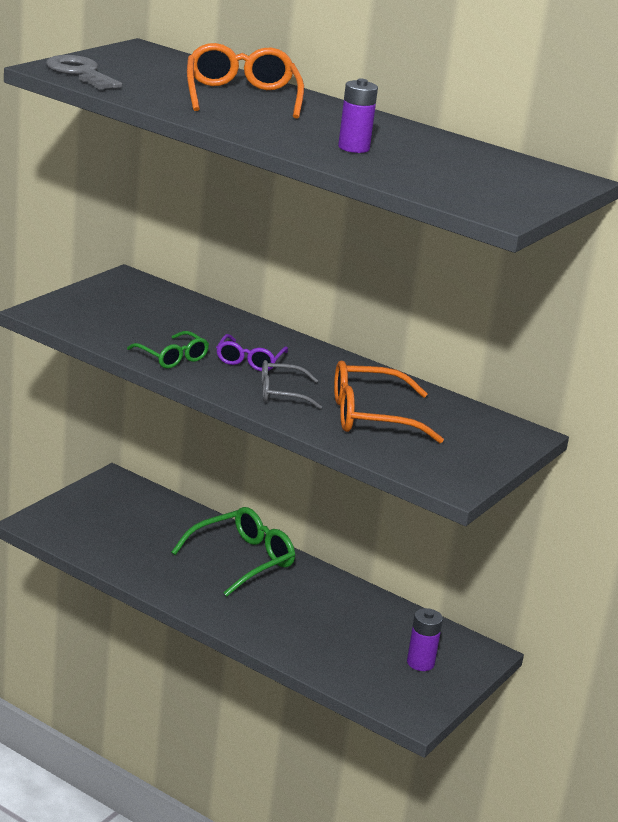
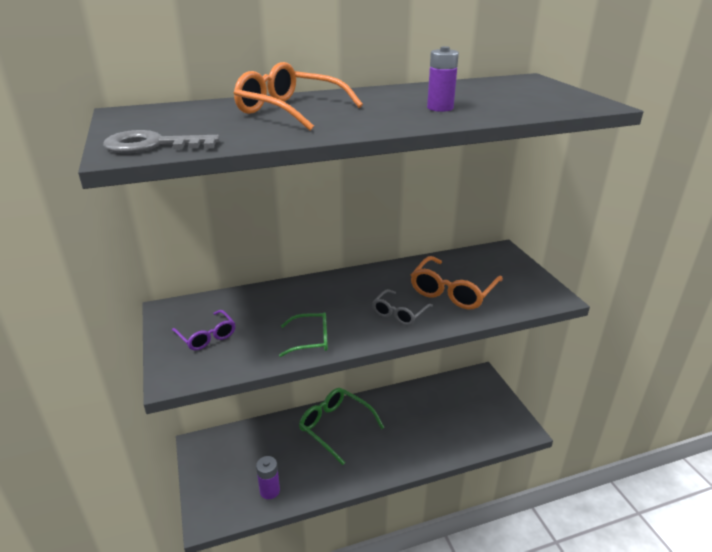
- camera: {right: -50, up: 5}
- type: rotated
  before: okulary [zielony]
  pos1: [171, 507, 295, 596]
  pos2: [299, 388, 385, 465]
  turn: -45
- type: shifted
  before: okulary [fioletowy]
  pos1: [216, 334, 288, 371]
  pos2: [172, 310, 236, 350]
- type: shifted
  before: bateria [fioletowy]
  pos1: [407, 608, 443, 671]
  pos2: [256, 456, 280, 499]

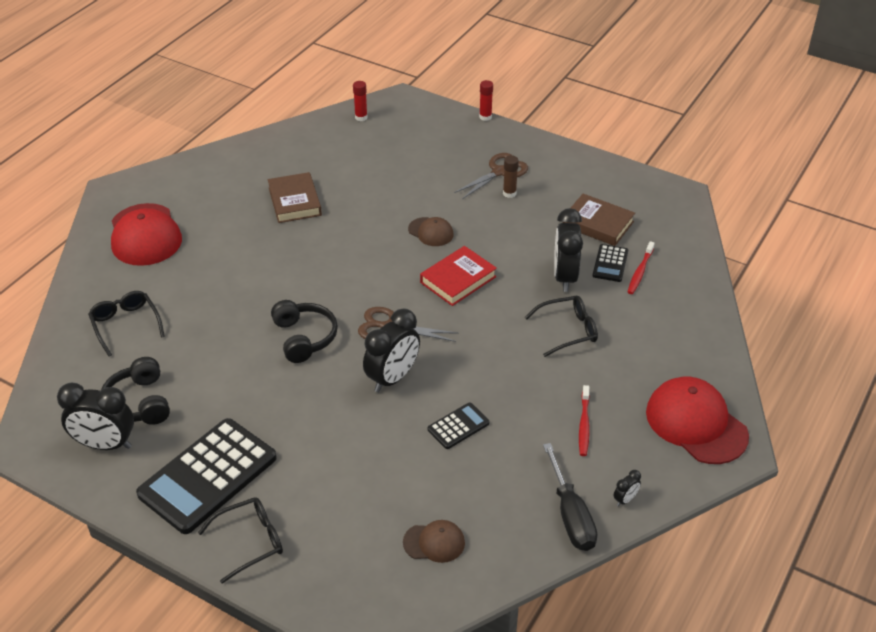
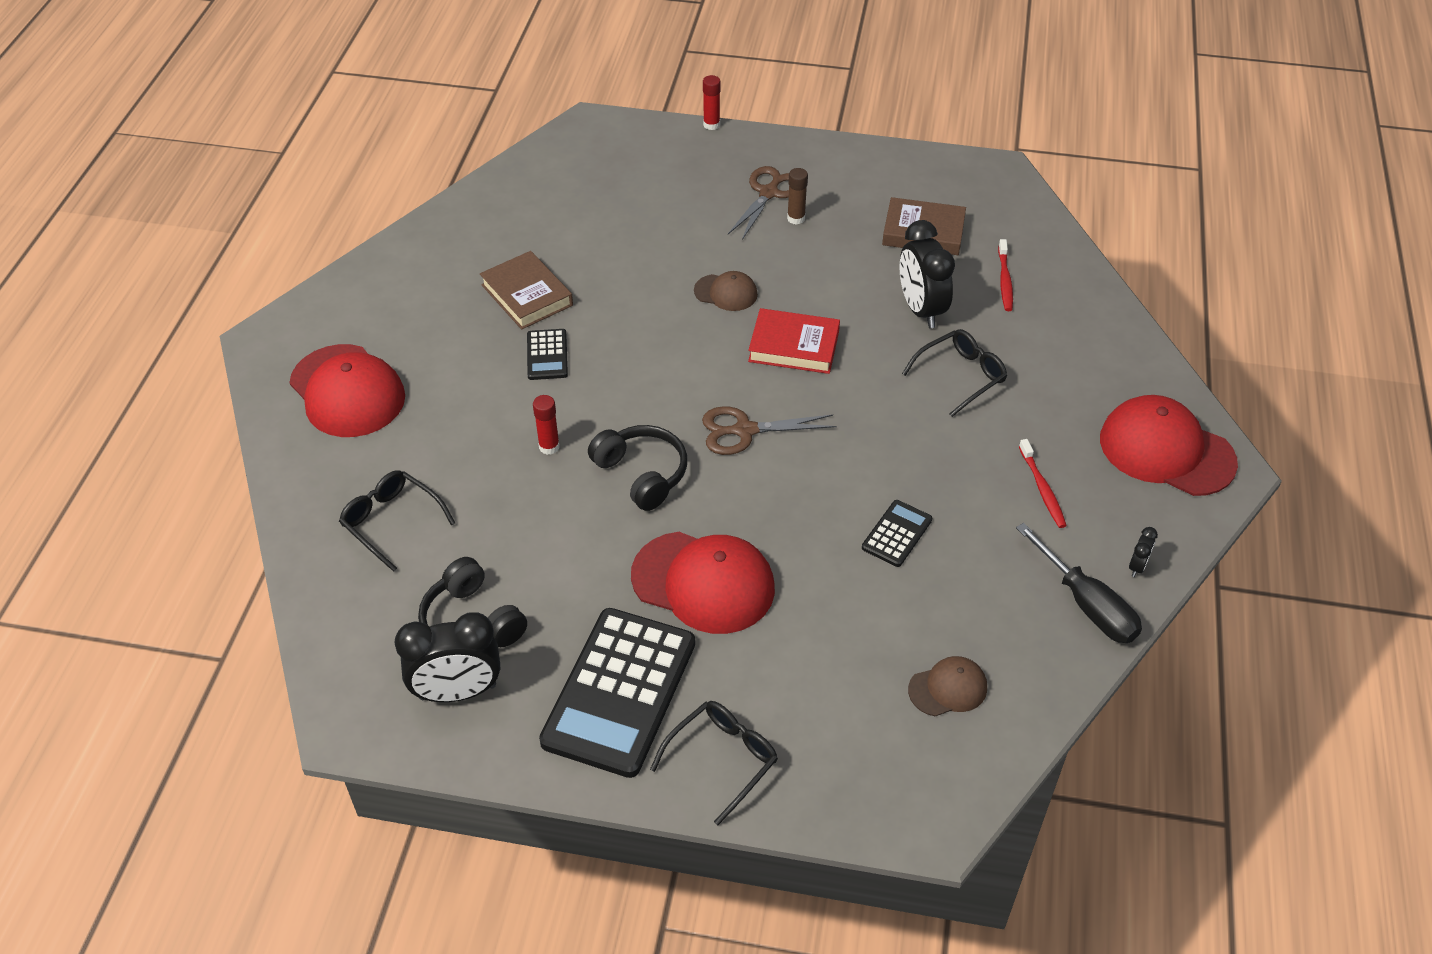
- camera: {right: -20, up: 5}
- type: shifted
  before: klej w sztyfcie [czerwony]
  pos1: [353, 81, 368, 121]
  pos2: [533, 395, 560, 455]
- type: gone
  before: budzik [czarny]
  pos1: [363, 308, 420, 392]
- type: rotated
  before: książka [czerwony]
  pos1: [420, 246, 497, 306]
  pos2: [748, 308, 840, 374]
  turn: 75
- type: shifted
  before: kalkulator [czarny]
  pos1: [593, 244, 628, 282]
  pos2: [527, 329, 568, 380]
- type: new
  after: czapka [czerwony]
  pos2: [631, 532, 775, 634]

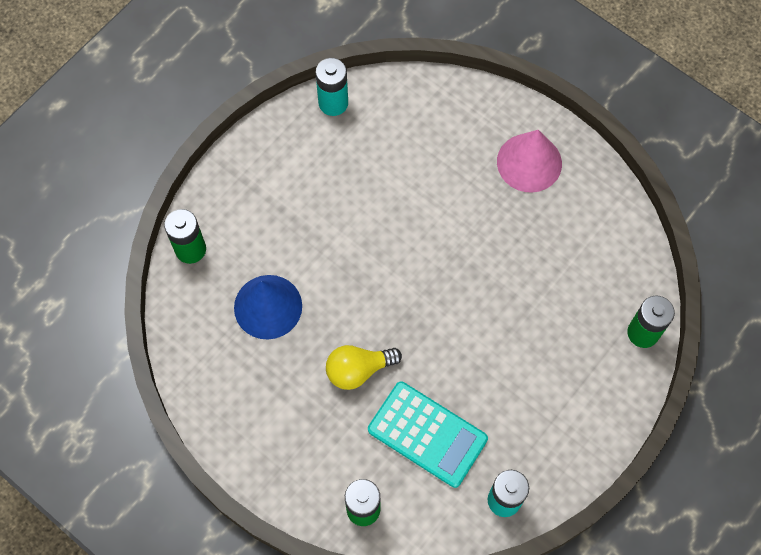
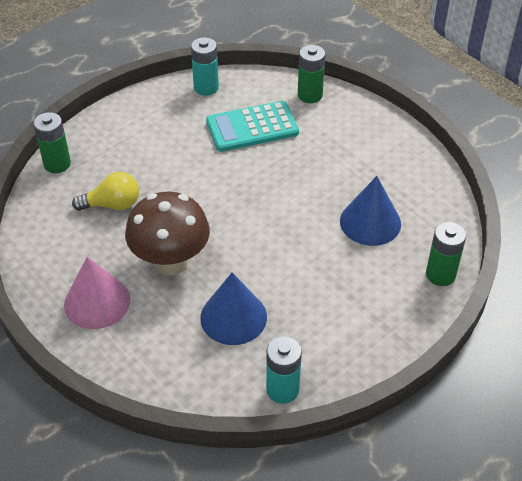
- camera: {right: -170, up: -20}
- type: shifted
  before: żarówka [żółty]
  pos1: [326, 345, 402, 390]
  pos2: [72, 172, 139, 211]
- type: rotated
  before: kalkulator [turkusowy]
  pos1: [368, 382, 488, 488]
  pos2: [206, 101, 299, 152]
  turn: -60
- type: new
  after: grzyb [brązowy]
  pos2: [125, 192, 210, 276]
- type: new
  after: stożek [niebieski]
  pos2: [200, 273, 267, 345]

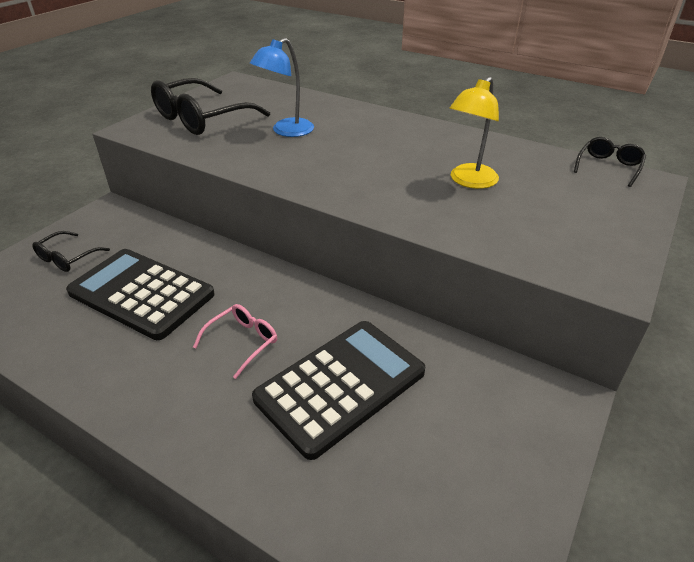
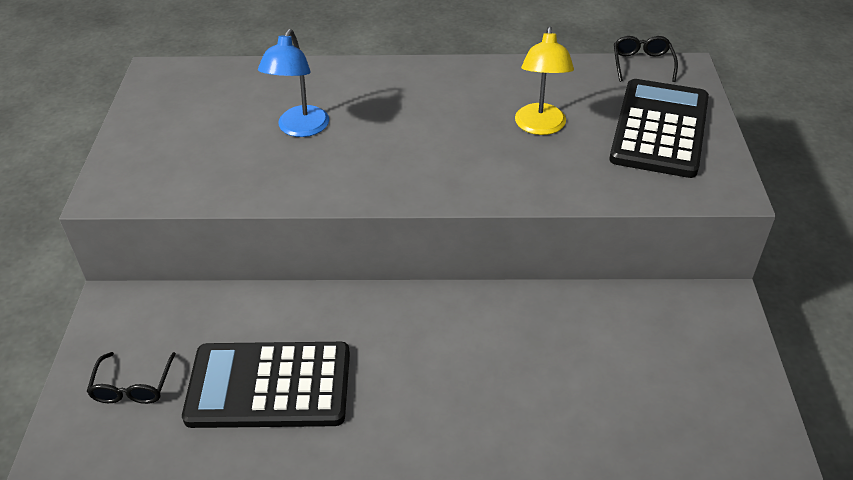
- camera: {right: -30, up: 5}
- type: gone
  before: okulary [czarny]
  pos1: [151, 78, 270, 135]
- type: gone
  before: okulary [różowy]
  pos1: [193, 304, 277, 379]
- type: shifted
  before: kalkulator [czarny]
  pos1: [252, 321, 425, 460]
  pos2: [609, 79, 709, 178]

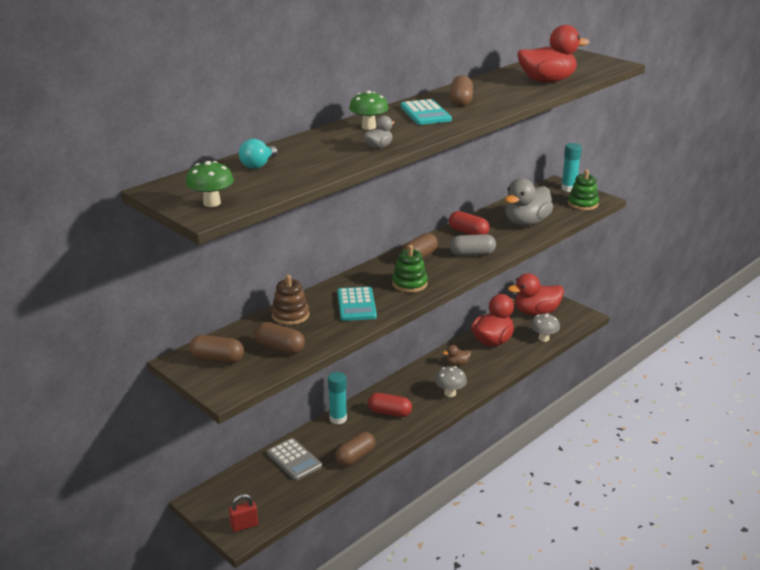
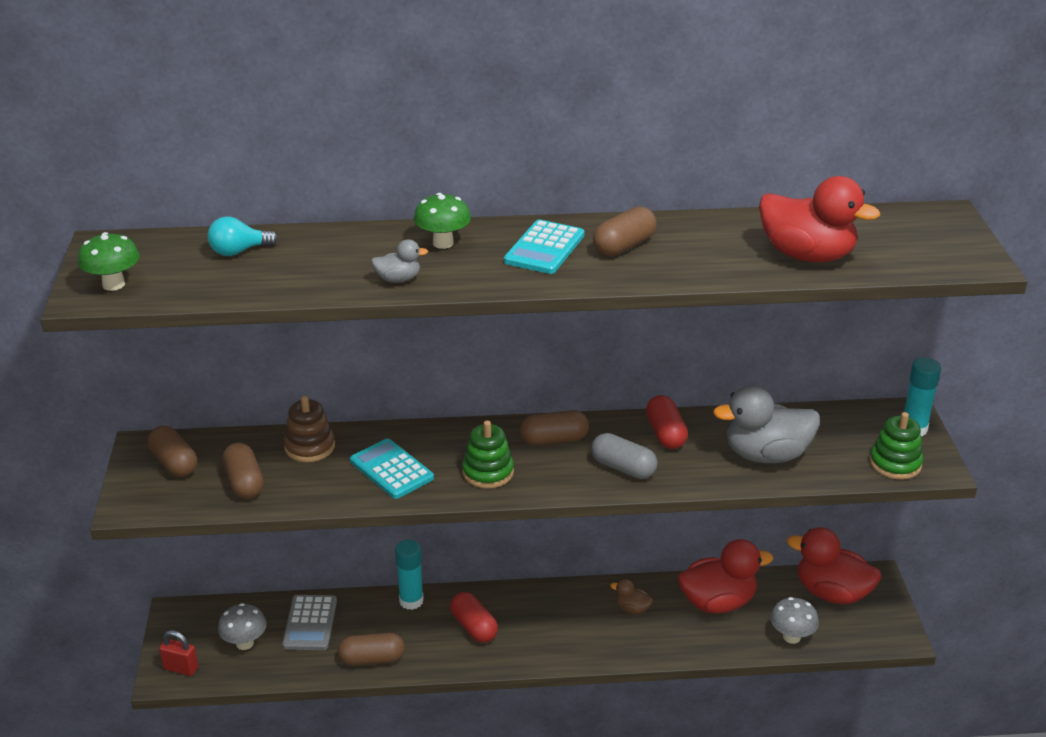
- camera: {right: 40, up: 5}
- type: rotated
  before: kalkulator [turkusowy]
  pos1: [337, 287, 377, 321]
  pos2: [350, 438, 434, 499]
  turn: 105
- type: shifted
  before: grzyb [szary]
  pos1: [435, 366, 467, 397]
  pos2: [218, 603, 267, 650]

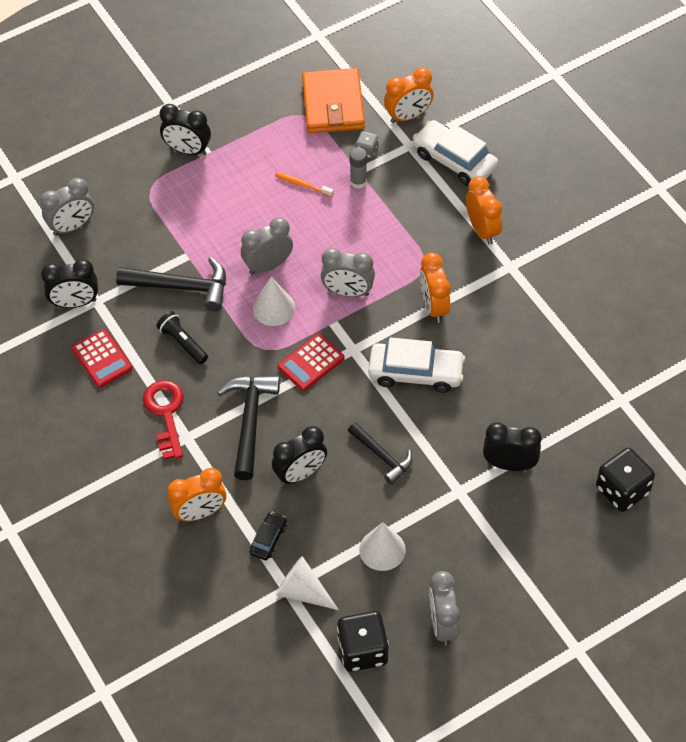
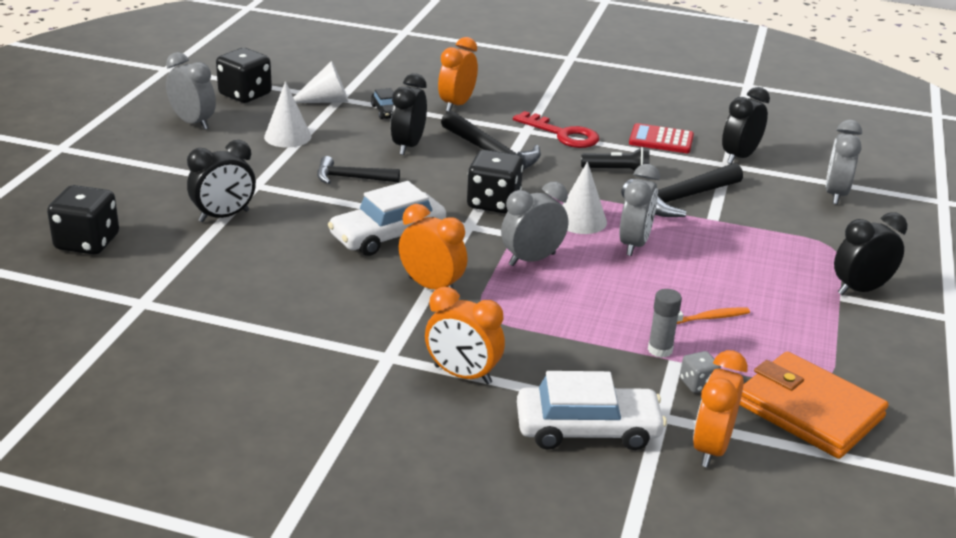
- camera: {right: 135, up: -25}
- type: swapped
  before: kalkulator [czerwony]
  after: kostka do gry [czarny]
  pos1: [278, 333, 345, 391]
  pos2: [467, 150, 523, 214]

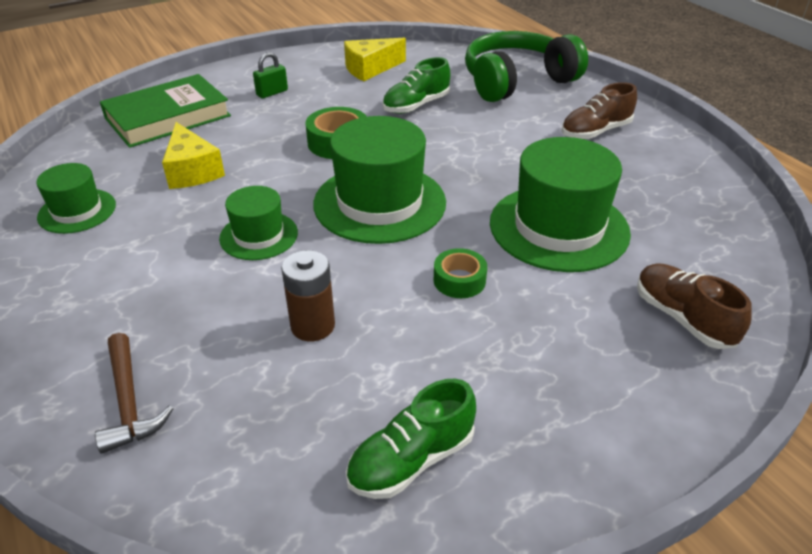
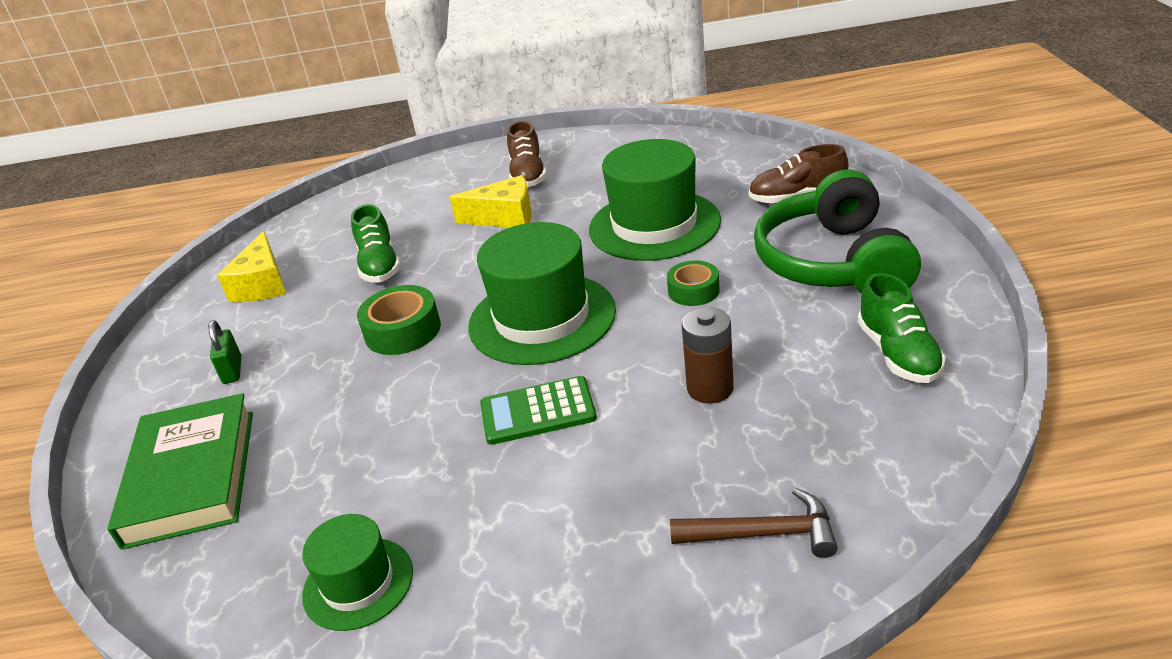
- camera: {right: -60, up: -5}
- type: shifted
  before: ser [żółty]
  pos1: [162, 122, 225, 189]
  pos2: [449, 175, 532, 227]
- type: swapped
  before: kapelusz [zielony]
  after: kalkulator [zielony]
  pos1: [219, 186, 298, 260]
  pos2: [480, 376, 597, 445]
- type: shifted
  before: słuchawki [zielony]
  pos1: [465, 31, 588, 102]
  pos2: [754, 169, 921, 294]

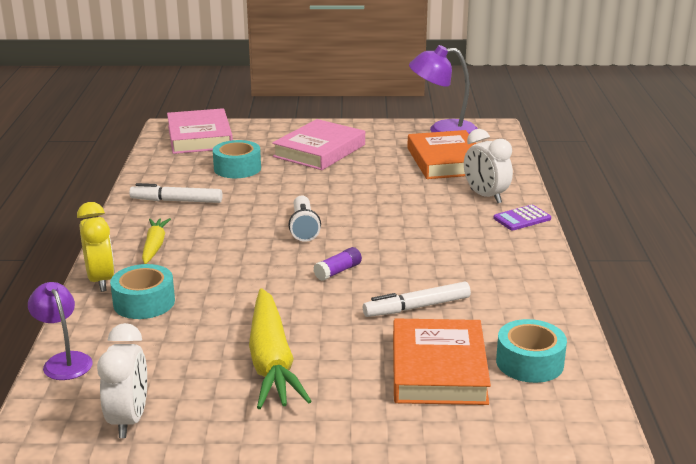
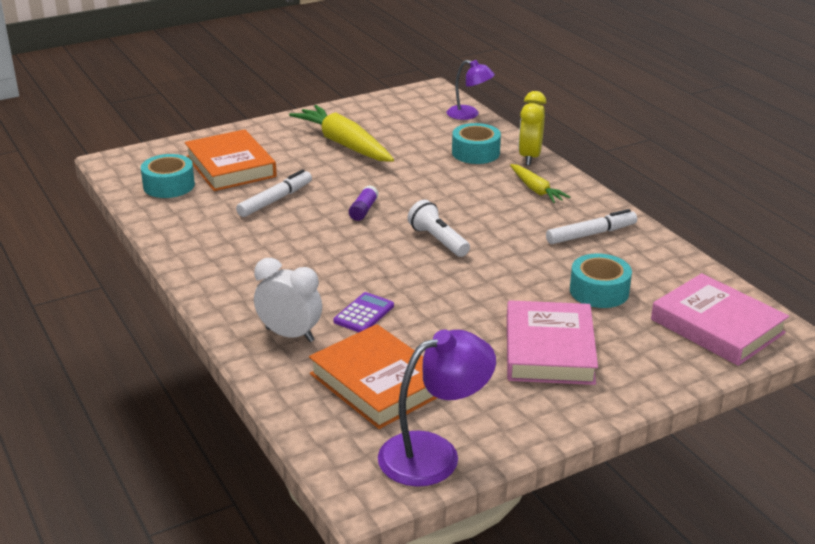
- camera: {right: 150, up: 5}
- type: rotated
  before: budzik [żółty]
  pos1: [77, 202, 115, 292]
  pos2: [518, 91, 546, 166]
  turn: 60
- type: gone
  before: budzik [biały]
  pos1: [97, 323, 147, 438]
- type: shifted
  before: kalkulator [fioletowy]
  pos1: [494, 205, 551, 230]
  pos2: [333, 292, 394, 332]

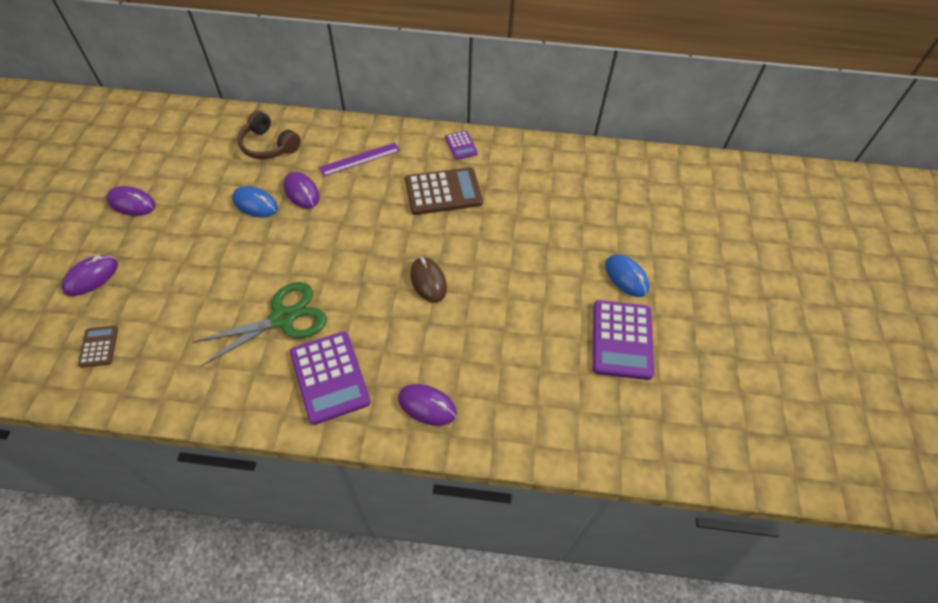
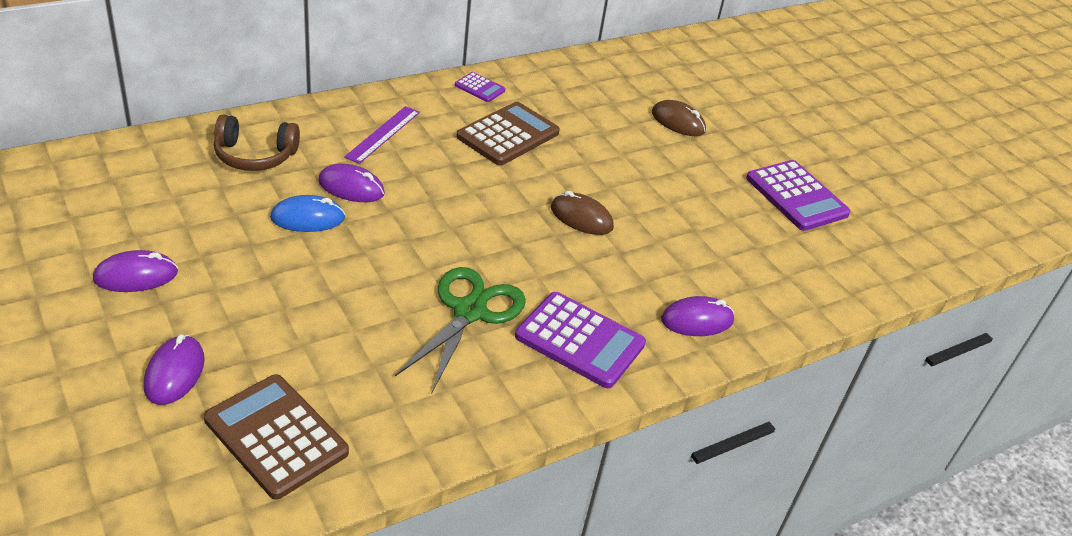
- camera: {right: -40, up: -15}
- type: scaled
  before: kalkulator [brązowy]
  pos1: [78, 325, 118, 368]
  pos2: [204, 374, 349, 500]
  scale: 1.96
- type: gone
  before: myszka [niebieski]
  pos1: [605, 254, 649, 297]
- type: new
  after: myszka [brązowy]
  pos2: [652, 100, 706, 136]

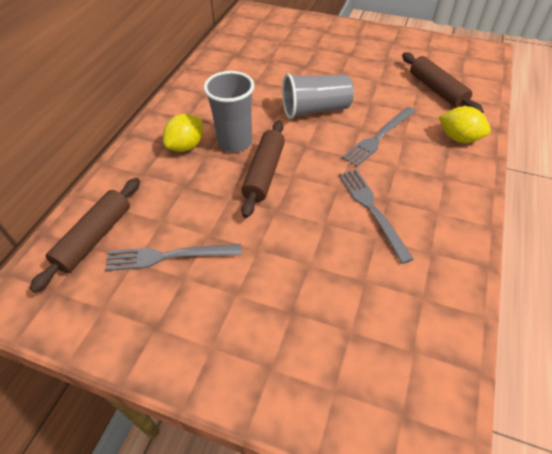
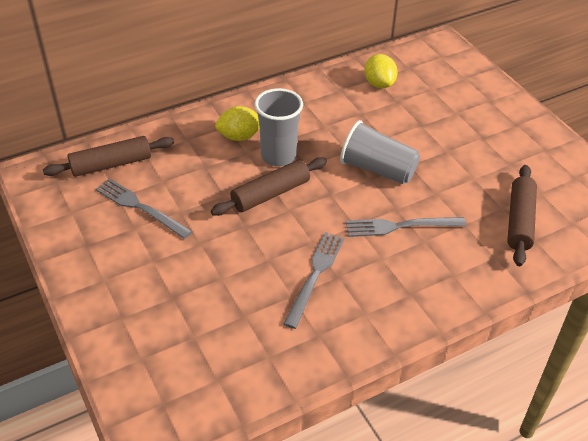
- camera: {right: 40, up: -5}
- type: shifted
  before: cytryna [żółty]
  pos1: [439, 106, 491, 143]
  pos2: [364, 54, 398, 88]

